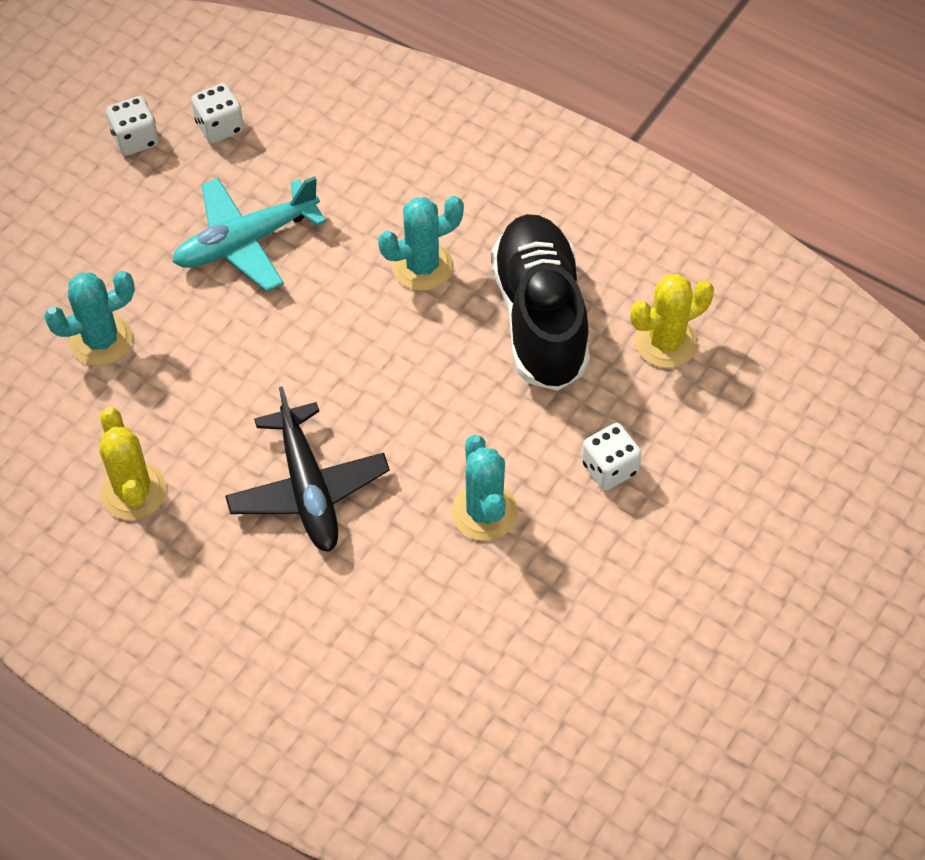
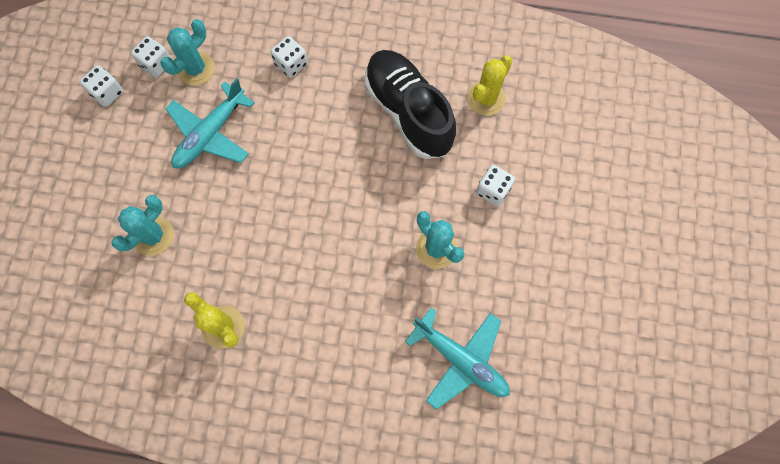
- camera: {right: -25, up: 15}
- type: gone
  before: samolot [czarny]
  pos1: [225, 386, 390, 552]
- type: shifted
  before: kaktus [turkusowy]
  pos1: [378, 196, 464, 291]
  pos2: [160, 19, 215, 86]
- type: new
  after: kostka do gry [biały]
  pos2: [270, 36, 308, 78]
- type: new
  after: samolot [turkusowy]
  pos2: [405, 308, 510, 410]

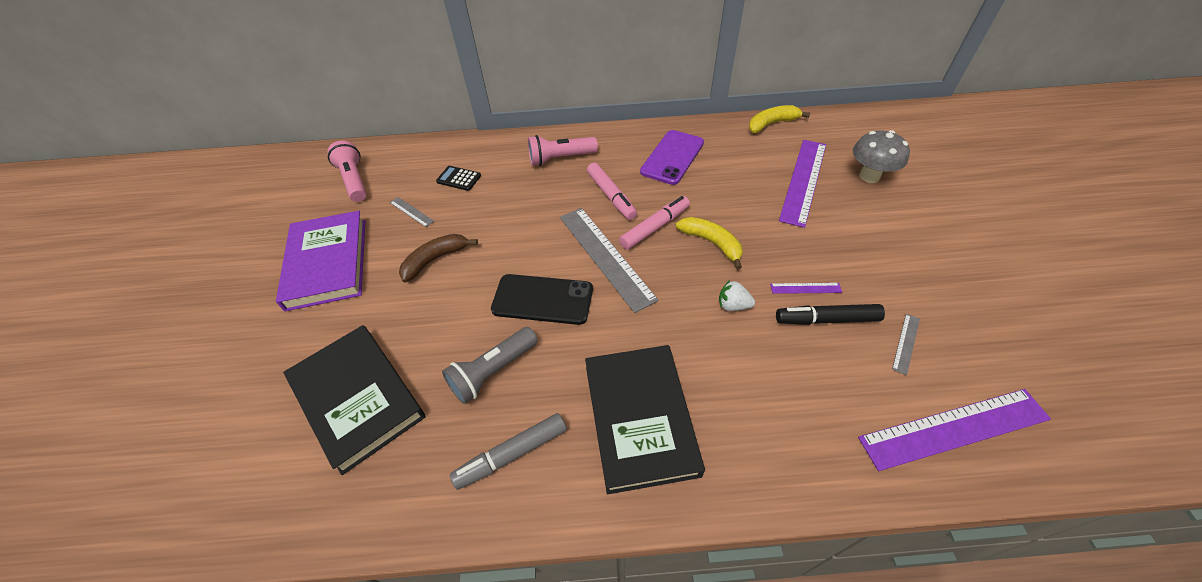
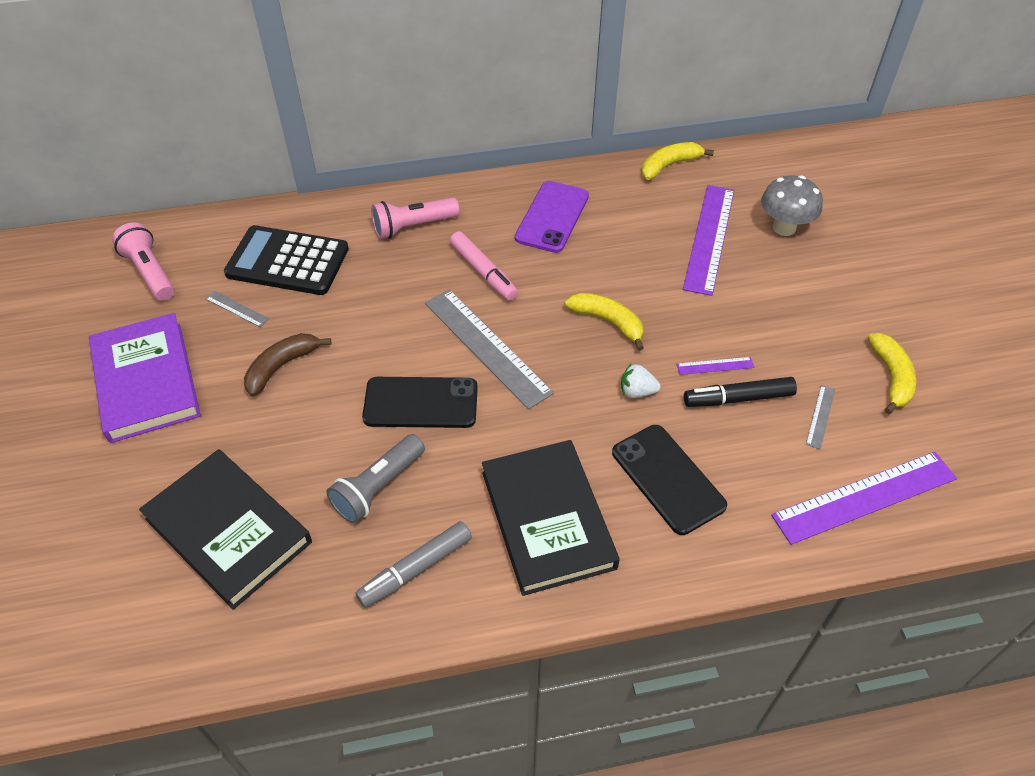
- camera: {right: -10, up: 0}
- type: scaled
  before: kalkulator [czarny]
  pos1: [436, 166, 481, 191]
  pos2: [224, 225, 349, 295]
  scale: 2.2
- type: gone
  before: flamaster [różowy]
  pos1: [619, 196, 690, 250]
- type: new
  after: telefon [czarny]
  pos2: [612, 425, 727, 535]
- type: new
  after: banan [żółty]
  pos2: [868, 333, 916, 414]

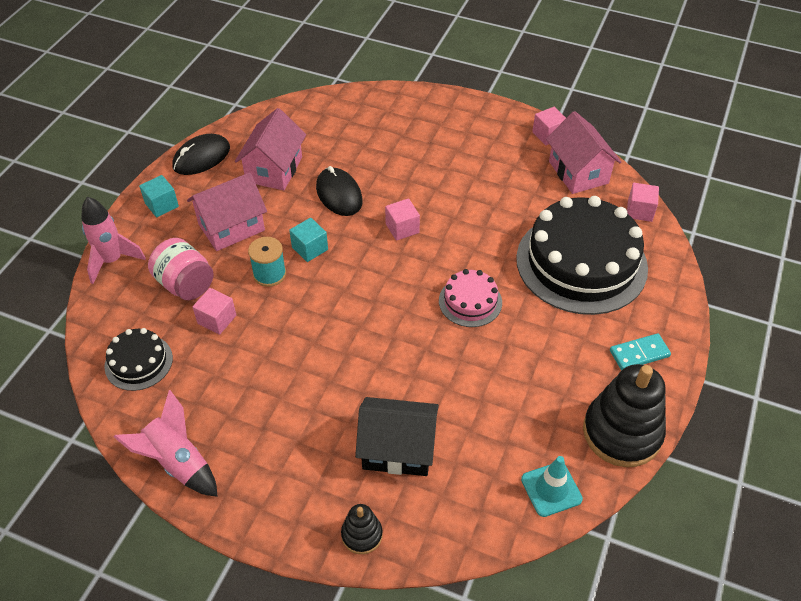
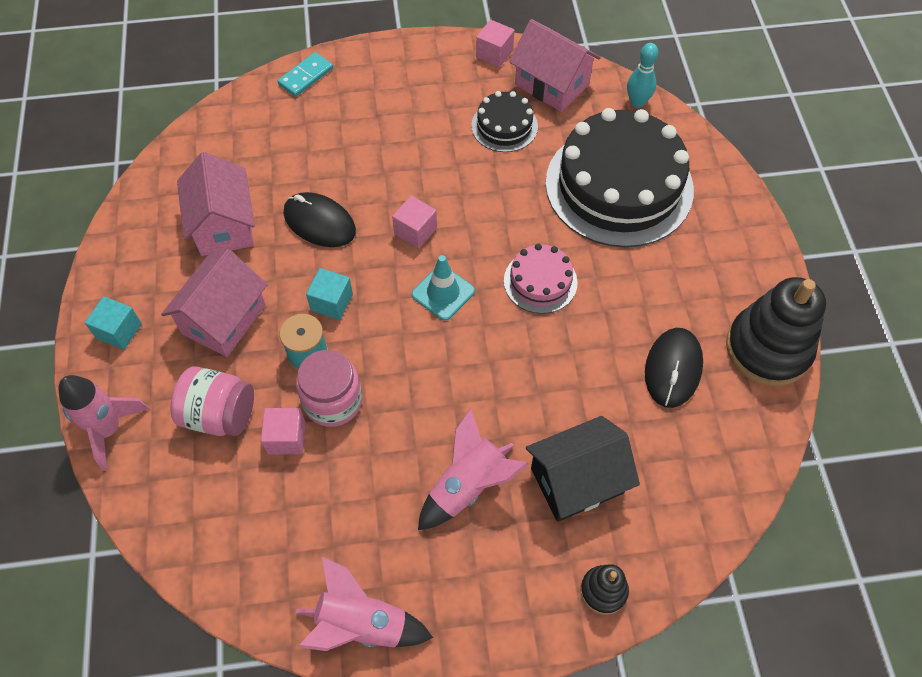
- camera: {right: -30, up: 10}
- type: shifted
  before: tort [czarny]
  pos1: [104, 328, 173, 391]
  pos2: [471, 91, 538, 152]
- type: shifted
  before: myszka [czarny]
  pos1: [173, 134, 230, 175]
  pos2: [645, 328, 703, 408]
- type: shifted
  before: pachołek [turkusowy]
  pos1: [521, 456, 583, 517]
  pos2: [412, 255, 475, 321]
- type: shifted
  before: kostka domina [turkusowy]
  pos1: [610, 333, 671, 370]
  pos2: [278, 52, 333, 97]
- type: swapped
  before: sześcian [różowy]
  after: kręgiel [turkusowy]
  pos1: [627, 183, 659, 222]
  pos2: [627, 43, 658, 108]
- type: new
  after: słoik [różowy]
  pos2: [296, 350, 362, 427]
- type: new
  after: rakieta [różowy]
  pos2: [418, 408, 528, 530]

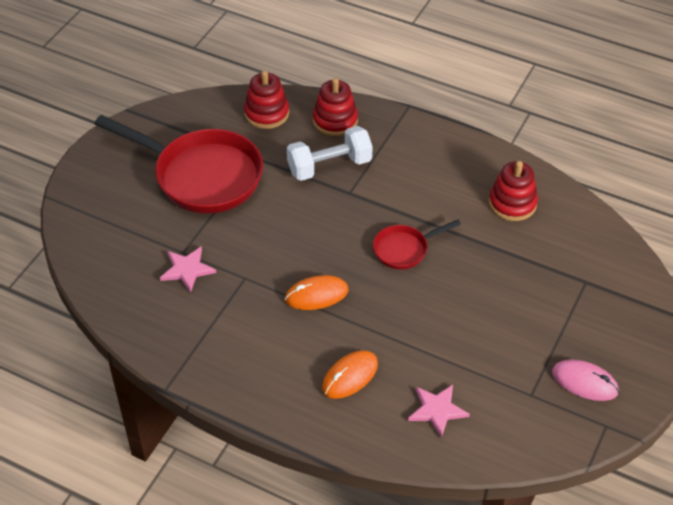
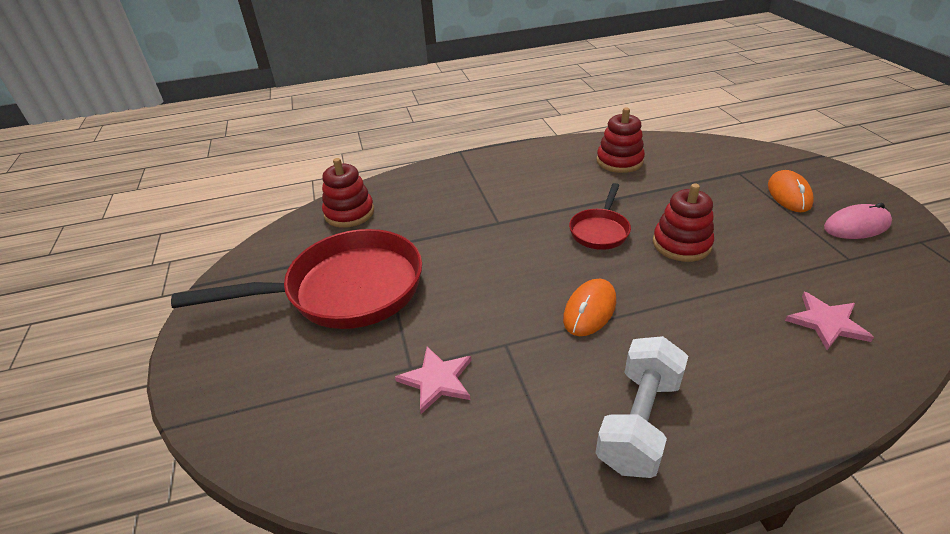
- camera: {right: -40, up: -10}
- type: shifted
  before: hantel [biały]
  pos1: [287, 126, 373, 181]
  pos2: [595, 336, 688, 478]
- type: shifted
  before: zabawka nakładanka [czerwony]
  pos1: [313, 78, 358, 136]
  pos2: [653, 184, 714, 262]
- type: shifted
  before: myszka [pomarańczowy]
  pos1: [322, 350, 378, 399]
  pos2: [768, 170, 814, 212]

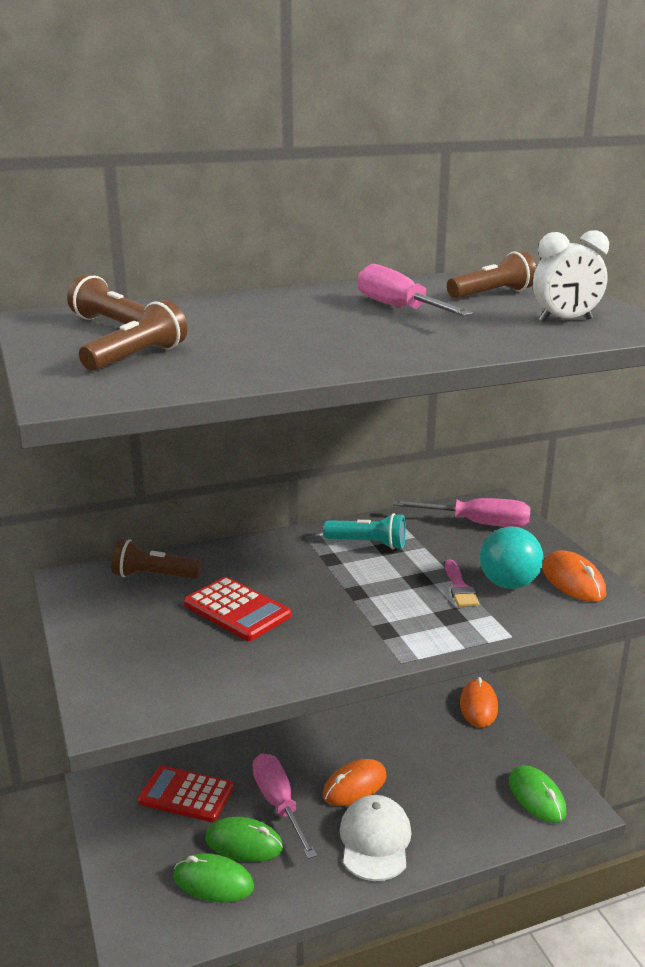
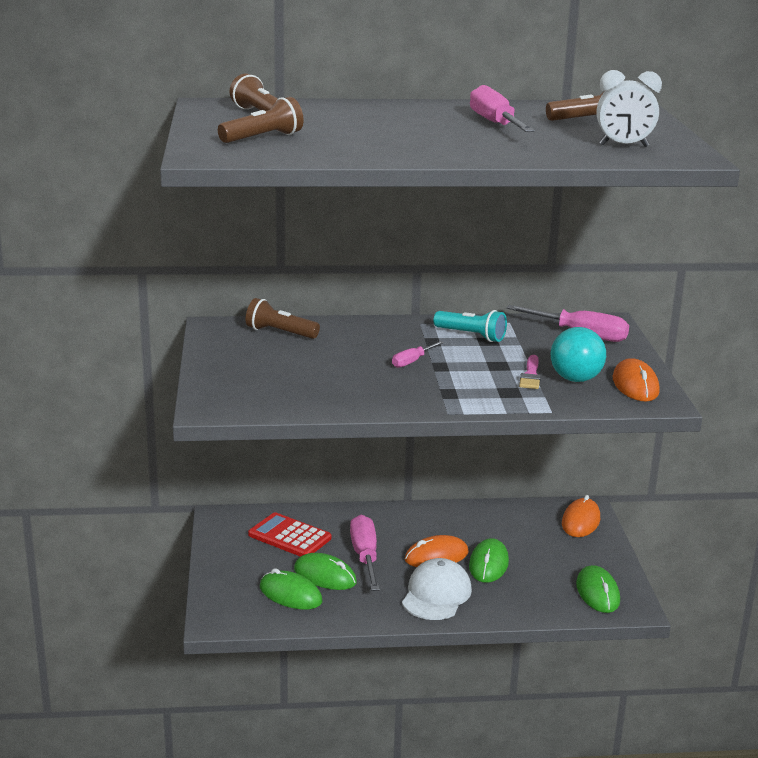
- camera: {right: 15, up: 0}
- type: gone
  before: kalkulator [czerwony]
  pos1: [184, 577, 291, 641]
- type: new
  after: śrubokręt [różowy]
  pos2: [392, 341, 444, 368]
- type: new
  after: myszka [zielony]
  pos2: [469, 538, 509, 583]

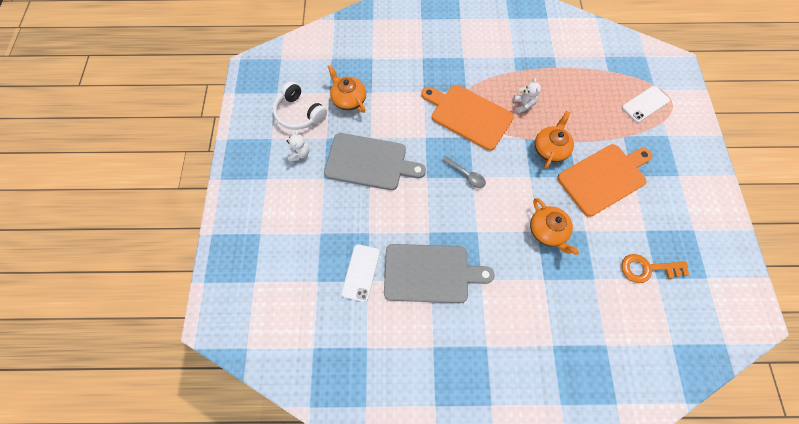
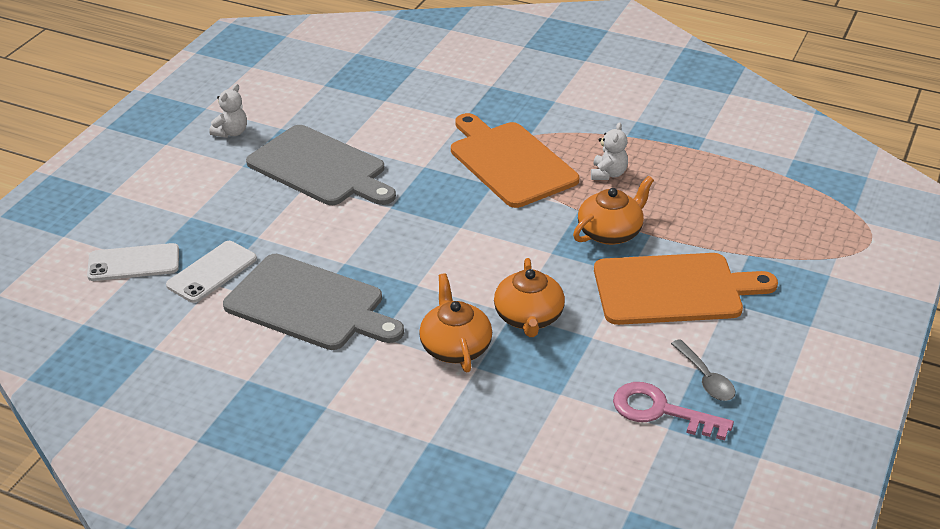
- camera: {right: 25, up: -30}
- type: gone
  before: słuchawki [biały]
  pos1: [273, 81, 327, 130]
- type: shifted
  before: imbryk [pomarańczowy]
  pos1: [327, 65, 366, 113]
  pos2: [419, 273, 492, 372]
- type: shifted
  before: łyżka [szary]
  pos1: [442, 156, 486, 188]
  pos2: [671, 339, 735, 401]
- type: shifted
  before: telefon [biały]
  pos1: [622, 86, 670, 123]
  pos2: [87, 243, 179, 281]
- type: repainted
  before: klucz [pomarańczowy]
  after: klucz [różowy]
  pos1: [622, 254, 689, 283]
  pos2: [613, 382, 734, 440]

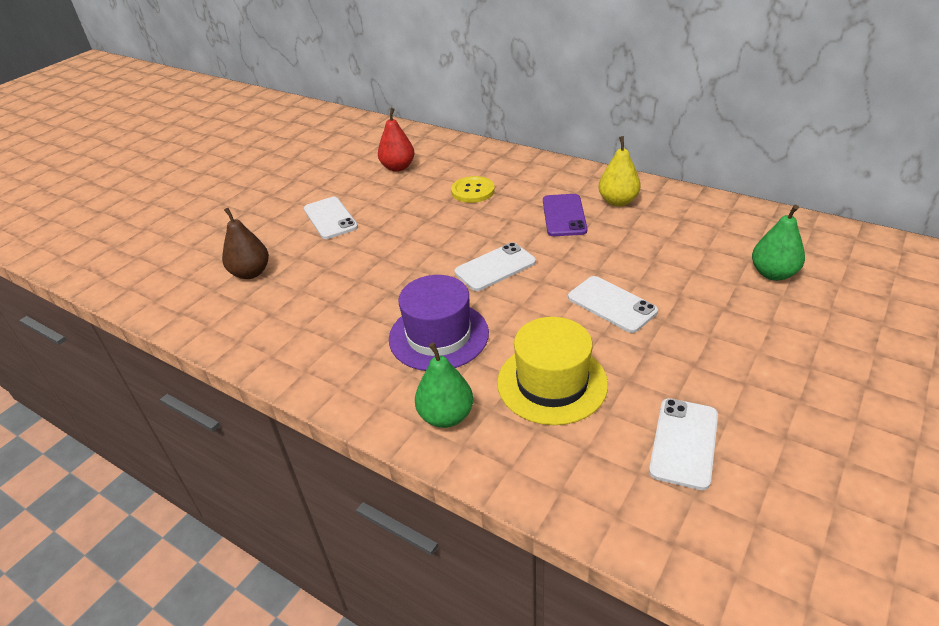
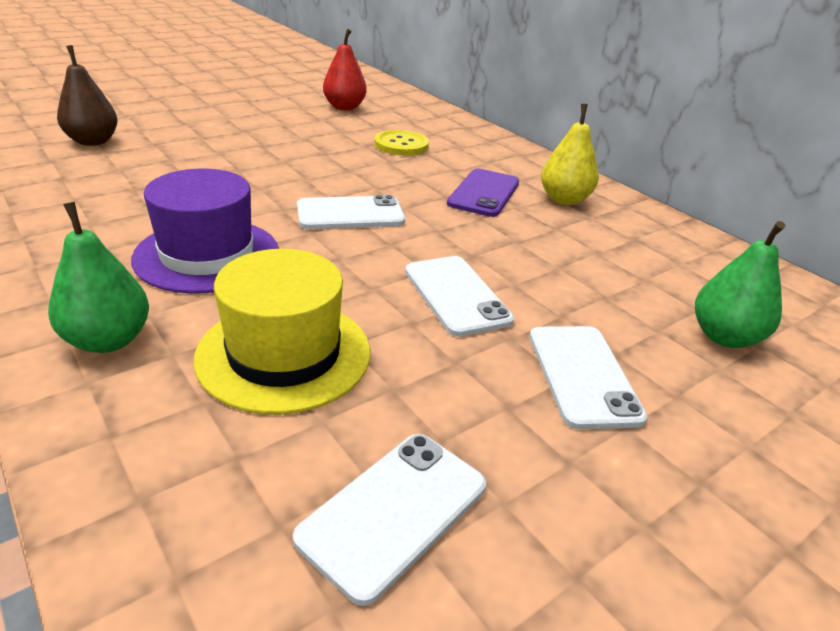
- camera: {right: 15, up: -5}
- type: shifted
  before: telefon [biały]
  pos1: [304, 197, 358, 239]
  pos2: [529, 326, 647, 429]

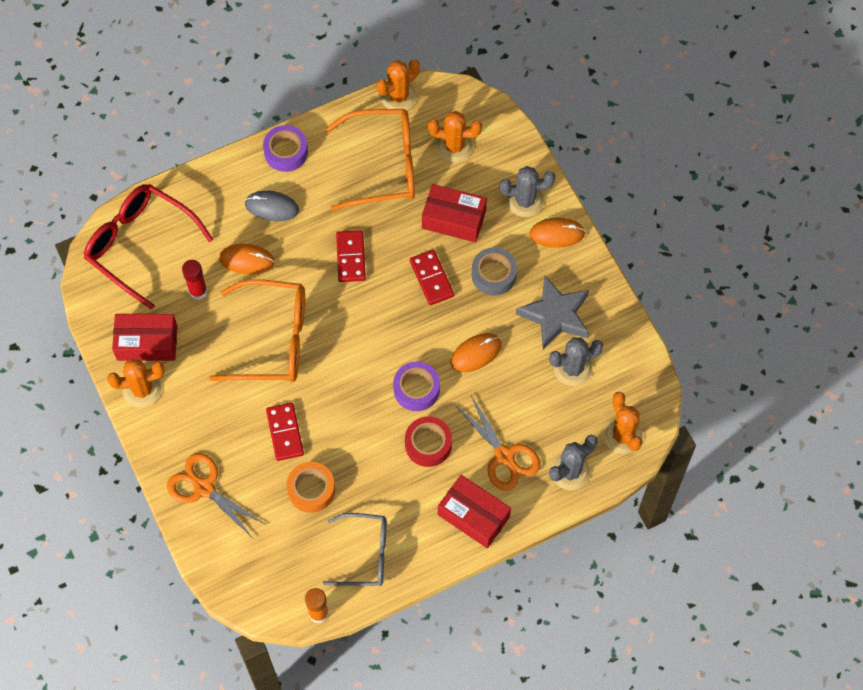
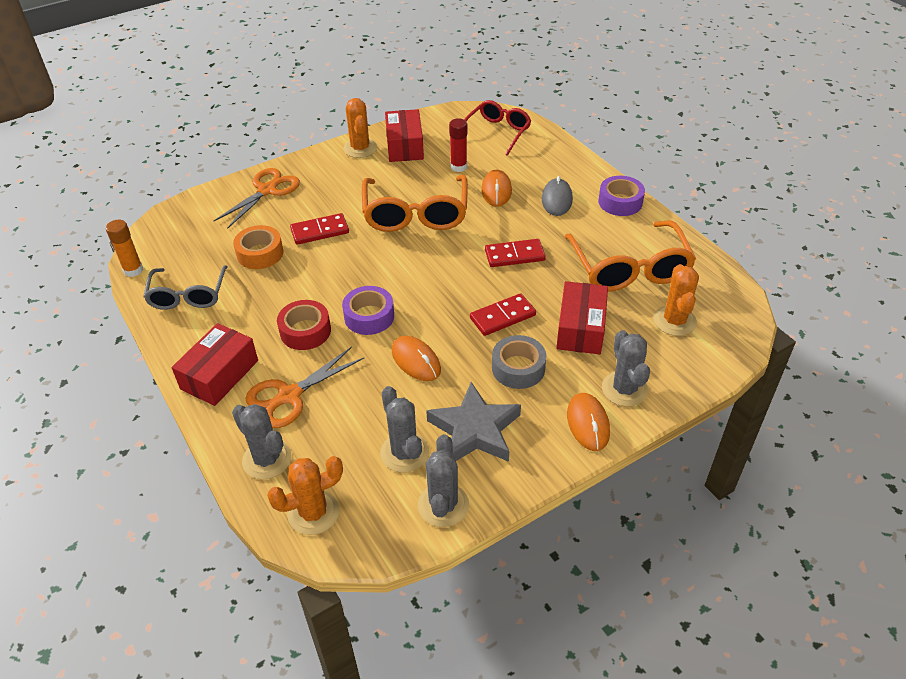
- camera: {right: 85, up: -20}
- type: scaled
  before: okulary [czerwony]
  pos1: [84, 184, 213, 310]
  pos2: [464, 100, 531, 156]
  scale: 0.66
- type: gone
  before: kaktus [pomarańczowy]
  pos1: [376, 60, 420, 110]
- type: new
  after: kaktus [szary]
  pos2: [418, 434, 469, 527]

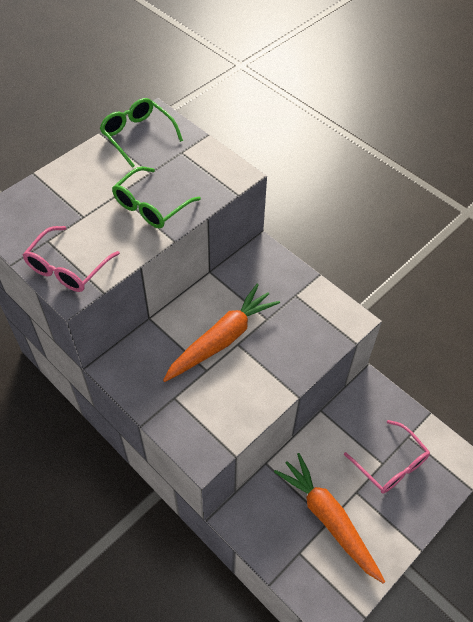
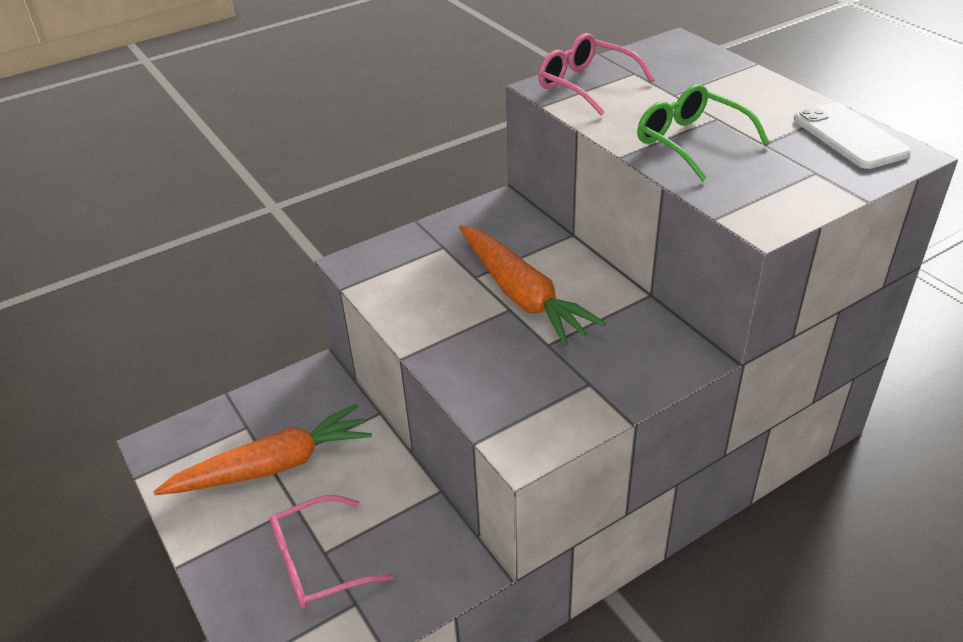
- camera: {right: 105, up: -15}
- type: swapped
  before: okulary [zielony]
  after: telefon [biały]
  pos1: [100, 98, 183, 168]
  pos2: [794, 102, 911, 169]

